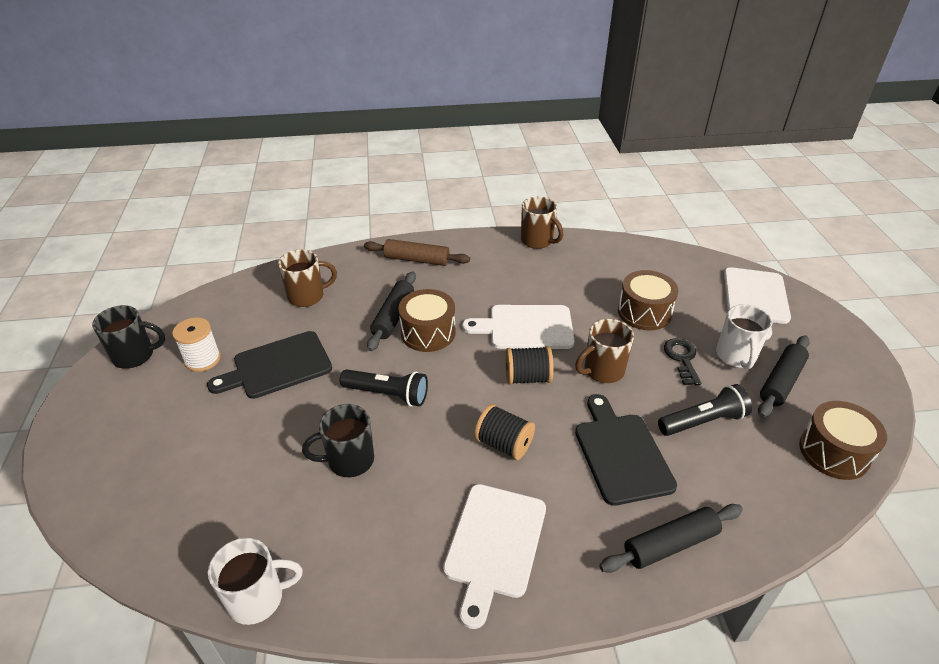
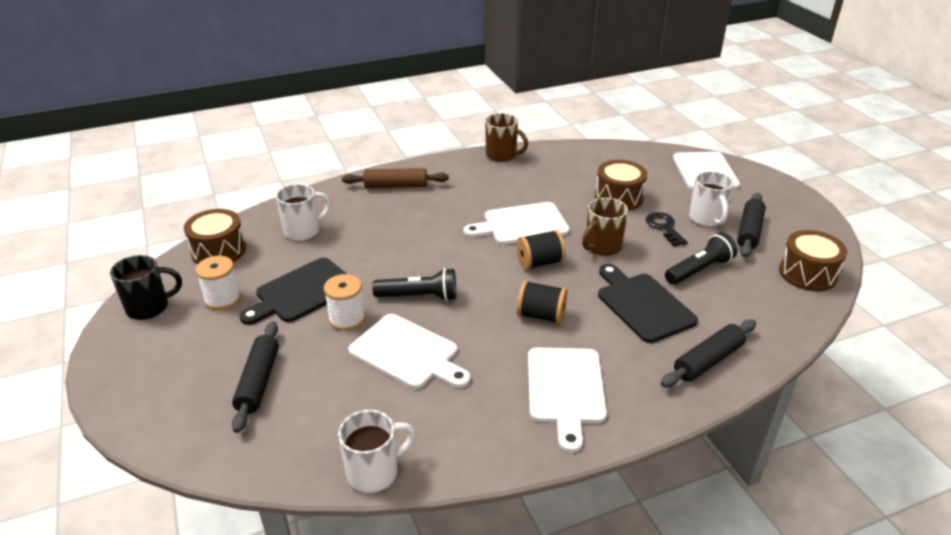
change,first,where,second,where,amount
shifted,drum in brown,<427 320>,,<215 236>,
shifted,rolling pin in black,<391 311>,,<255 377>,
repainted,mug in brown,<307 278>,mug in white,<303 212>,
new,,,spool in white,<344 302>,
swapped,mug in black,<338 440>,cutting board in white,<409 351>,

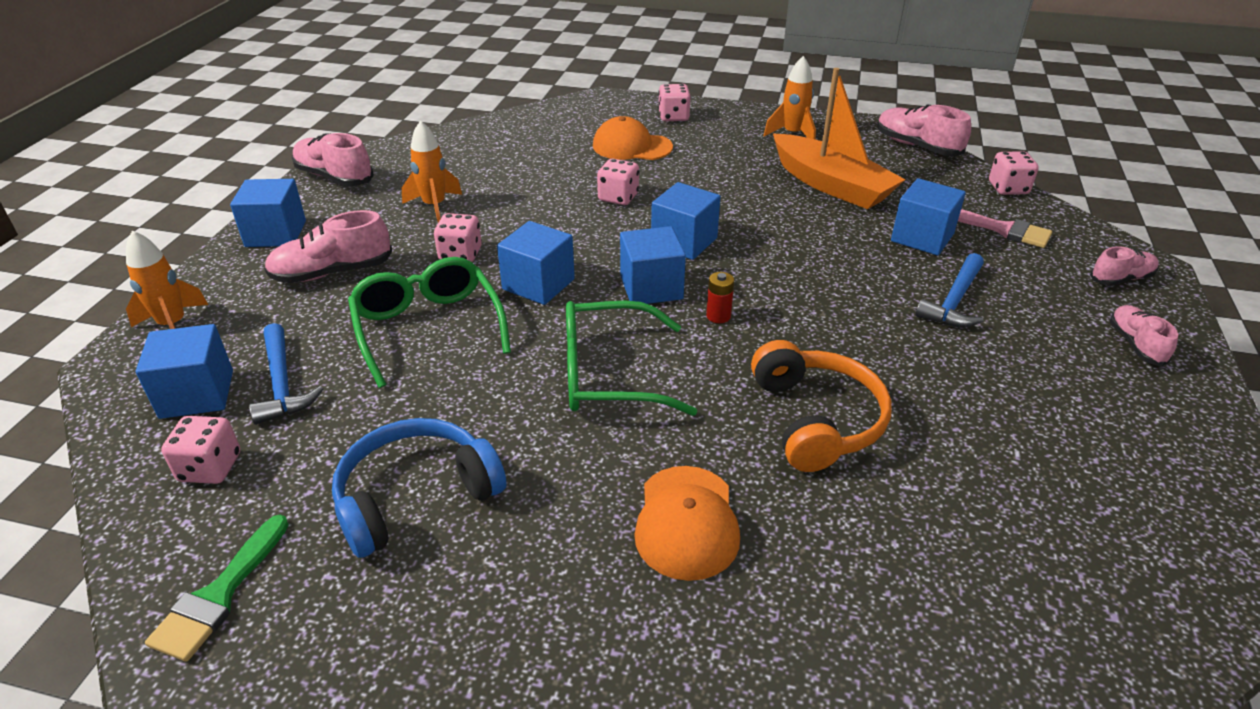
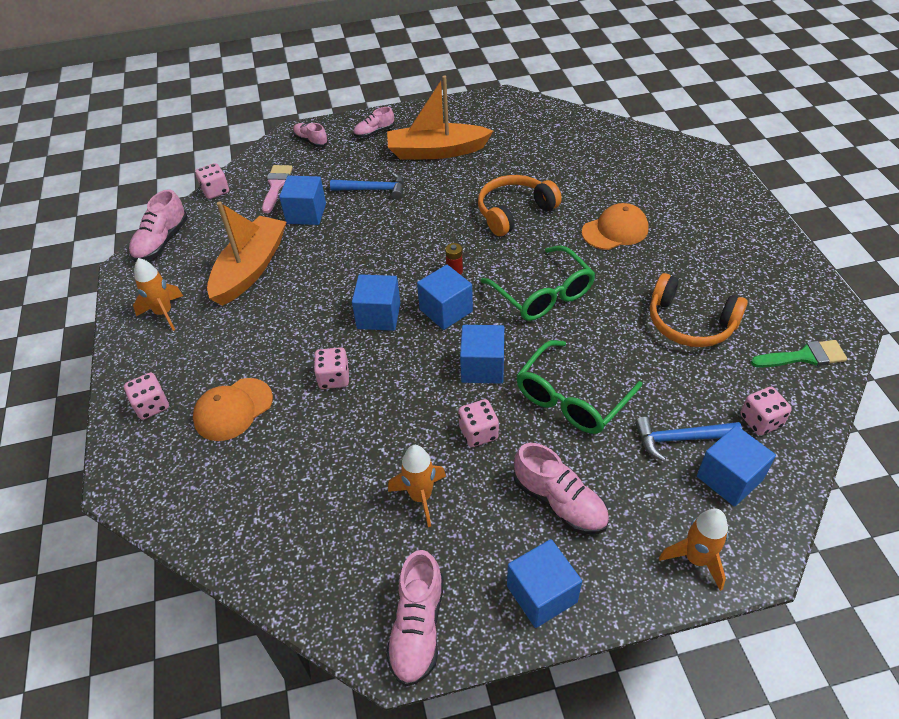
change,first,where,second,where,amount
rotated,cap in orange,<633 138>,,<233 409>,60 degrees clockwise
new,,,boat in orange,<440 117>,
rotated,hammer in blue,<286 374>,,<688 439>,135 degrees counterclockwise
repainted,headphones in blue,<419 488>,headphones in orange,<699 310>,

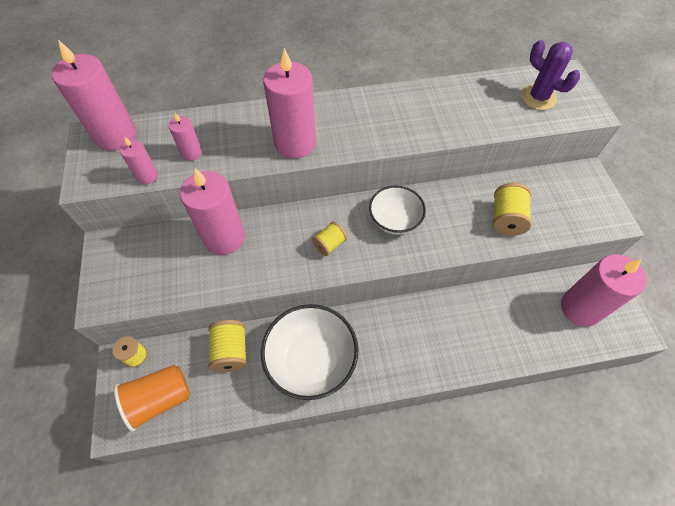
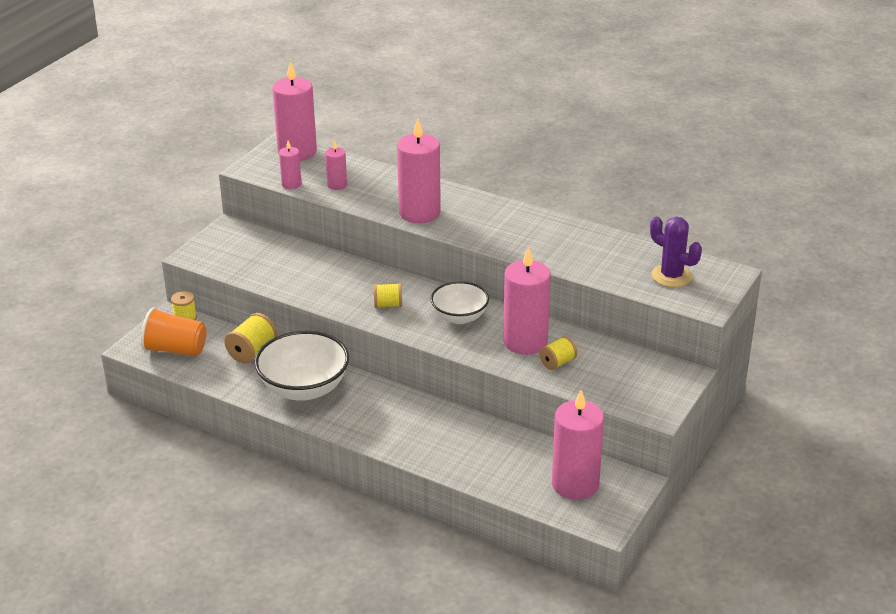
change,first,where,second,where,amount
shifted,candle in pink,<212 211>,,<527 300>,
scaled,spool in yellow,<512 209>,,<558 353>,x0.66
rotated,cactus in purple,<550 75>,,<676 252>,45 degrees counterclockwise

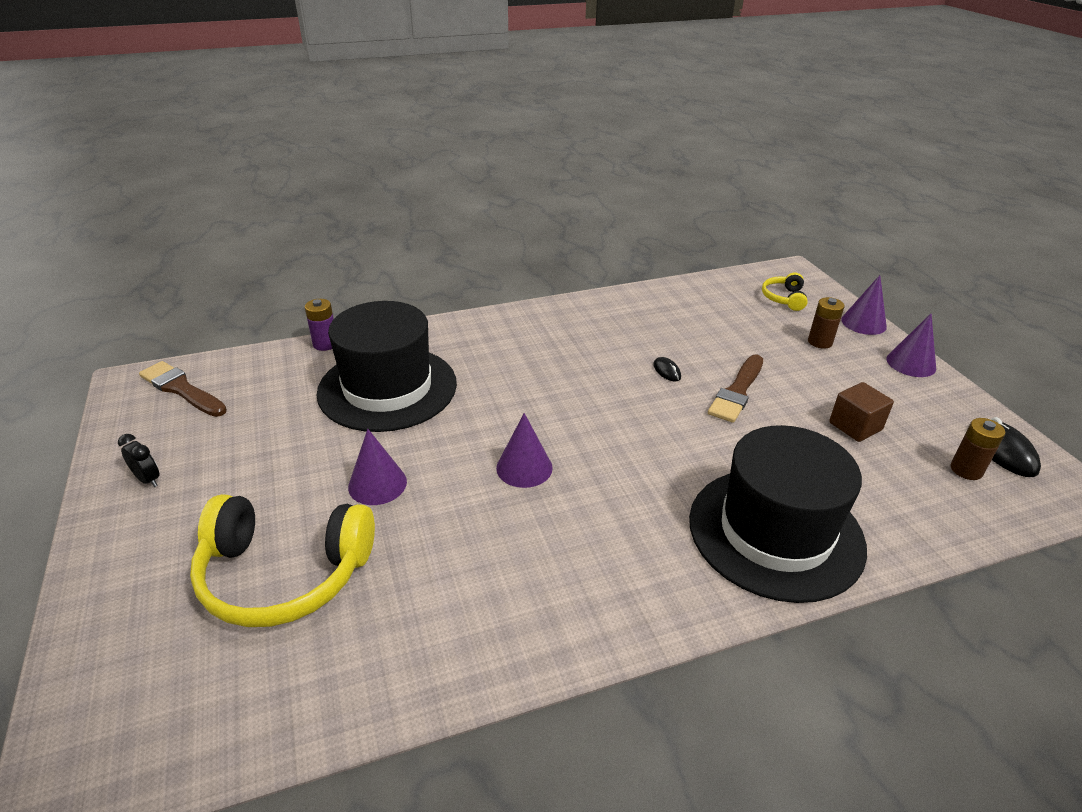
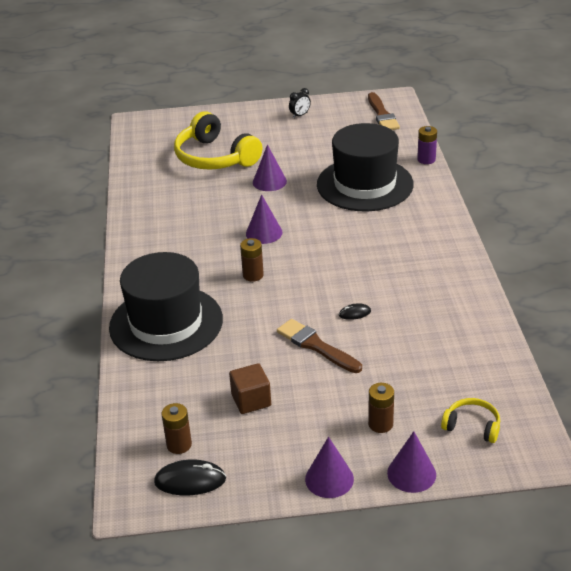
change,first,where,second,where,amount
rotated,headphones in yellow,<282 560>,,<218 140>,60 degrees counterclockwise
new,,,battery in brown,<252 260>,
rotated,brush in brown,<183 389>,,<384 111>,120 degrees clockwise

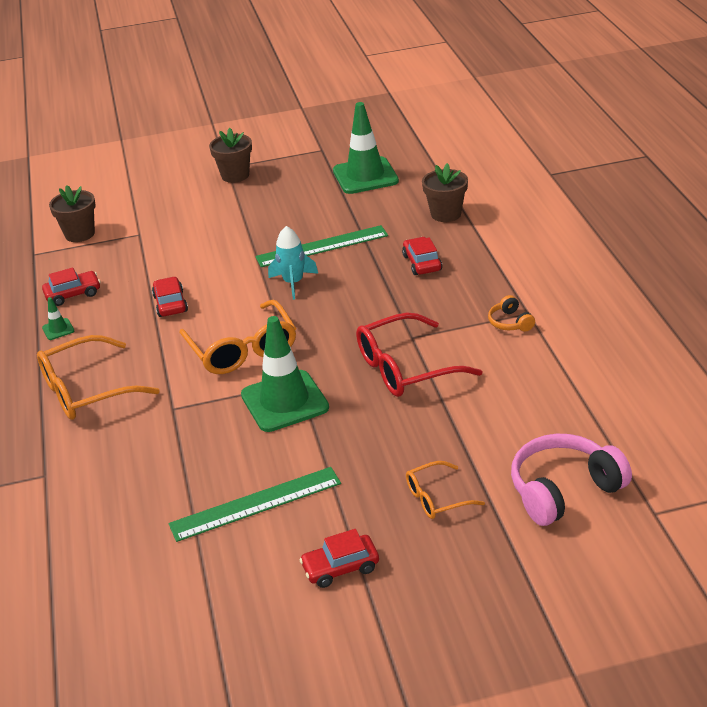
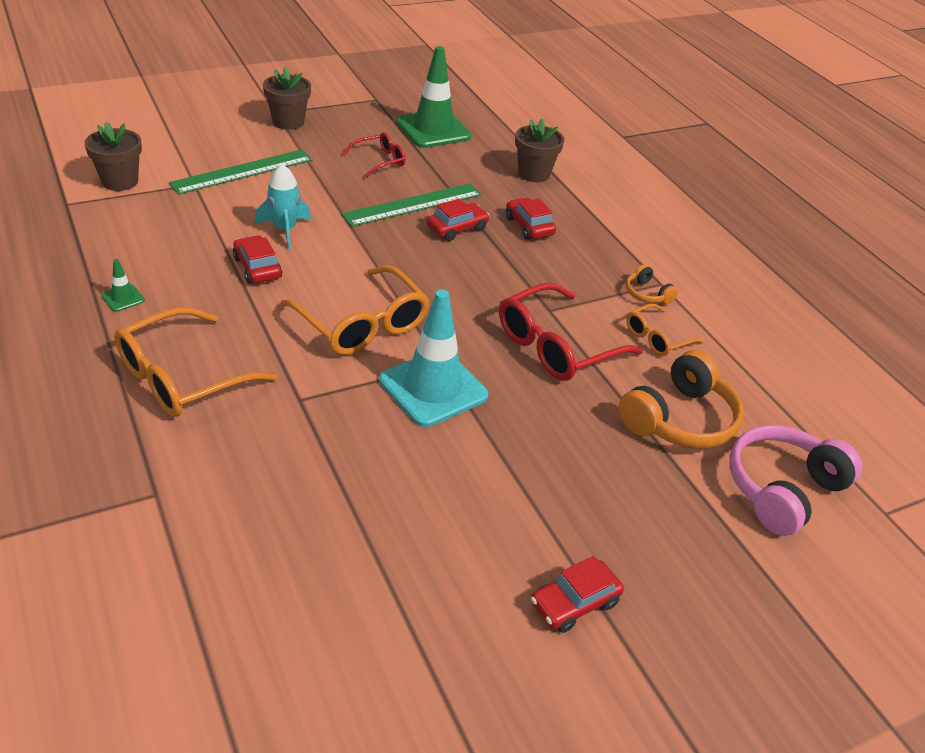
change,first,where,second,where,amount
shifted,ruler in green,<255 504>,,<240 172>,
shifted,rocket in turquoise,<293 263>,,<283 206>,
new,,,glasses in red,<374 155>,
repainted,traffic cone in green,<285 374>,traffic cone in turquoise,<433 358>,
shifted,car in red,<71 287>,,<458 220>,
new,,,headphones in orange,<681 399>,
shifted,glasses in orange,<445 490>,,<665 329>,

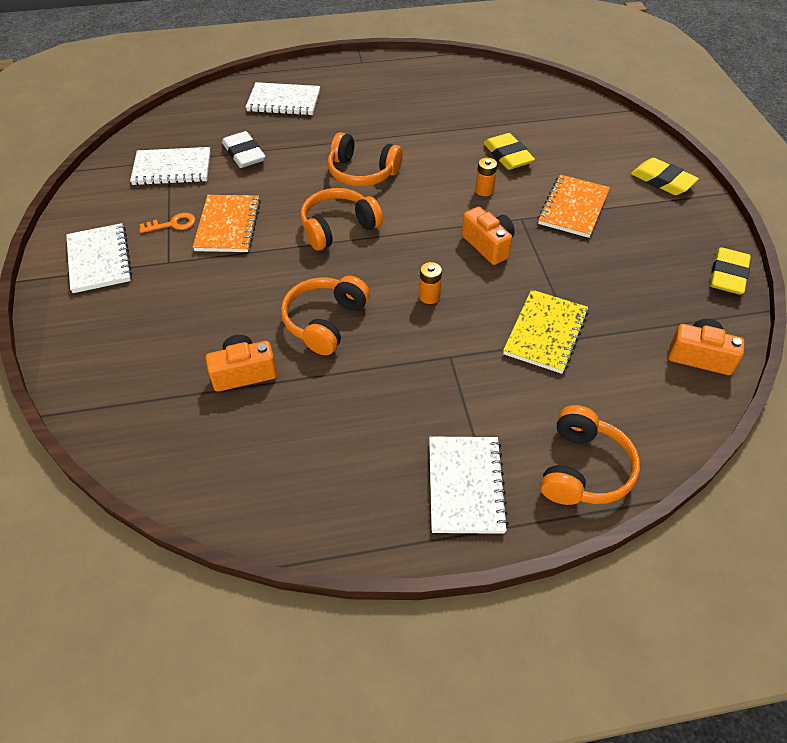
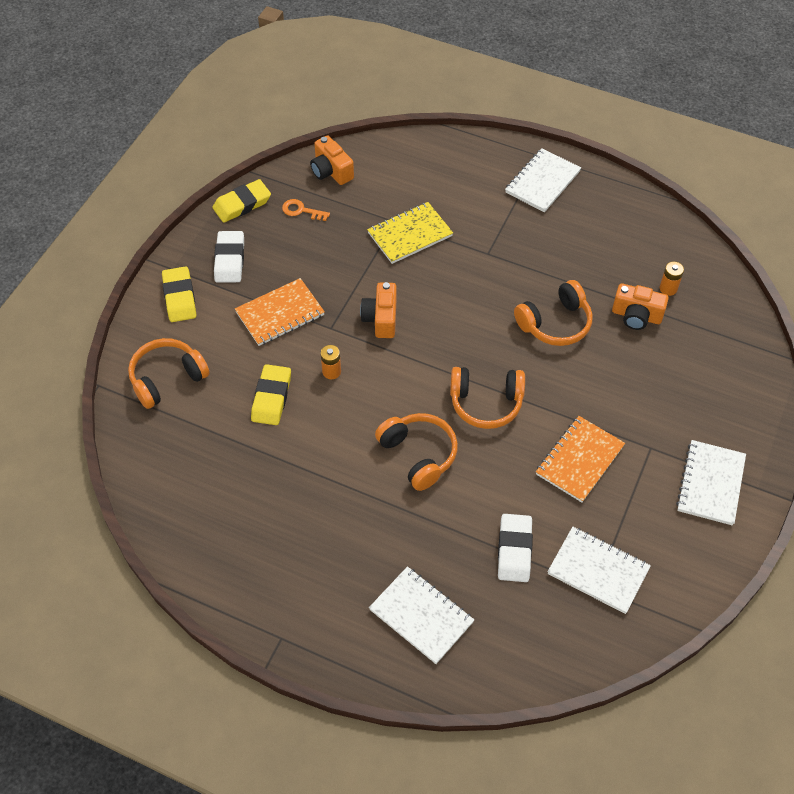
change,first,where,second,where,amount
shifted,headphones in orange,<590 455>,,<169 373>,
new,,,eraser in white,<229 256>,
shifted,key in orange,<167 223>,,<306 210>,
shifted,battery in orange,<430 283>,,<672 279>,

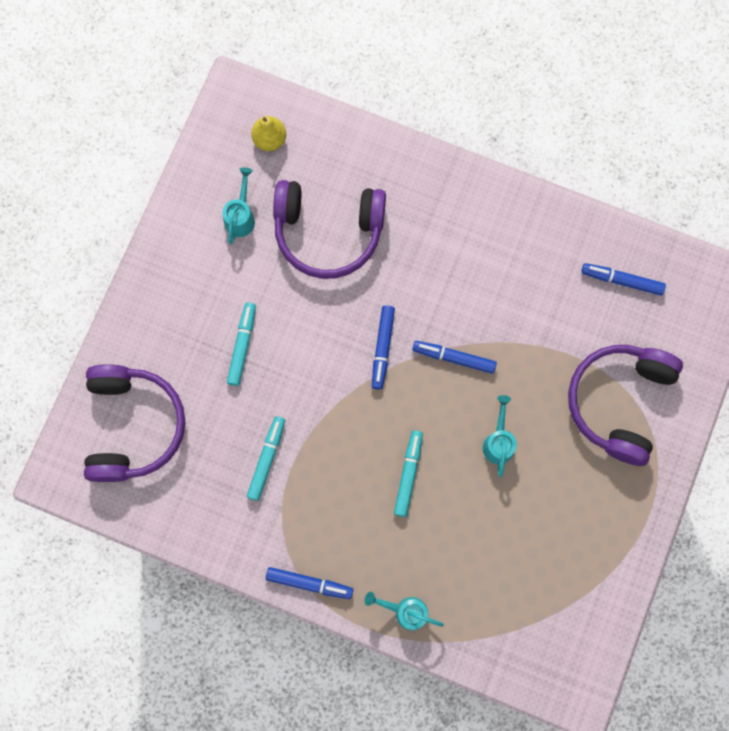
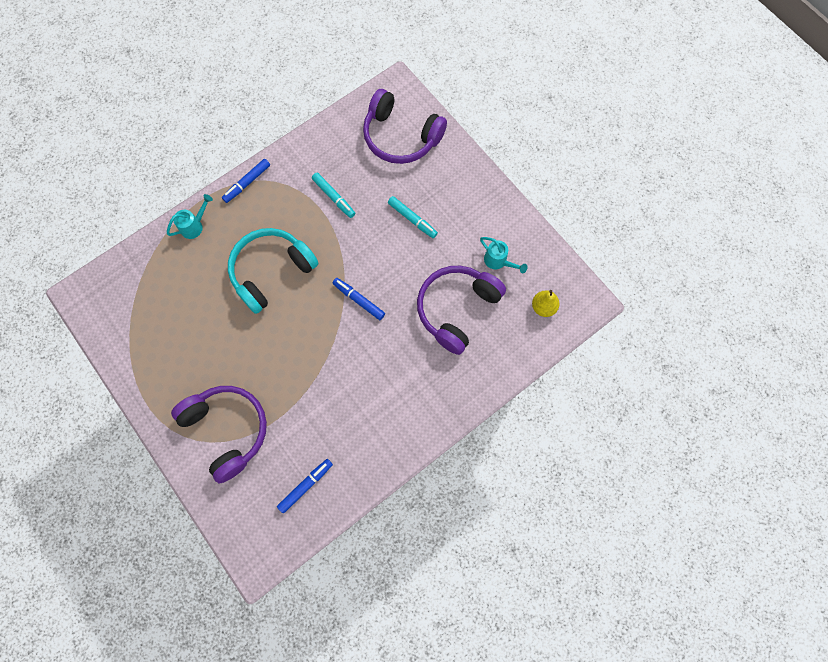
change,first,where,second,where,amount
swapped,marker in turquoise,<408 473>,headphones in turquoise,<273 271>,
gone,marker in blue,<454 357>,,,
gone,watering can in turquoise,<500 436>,,,

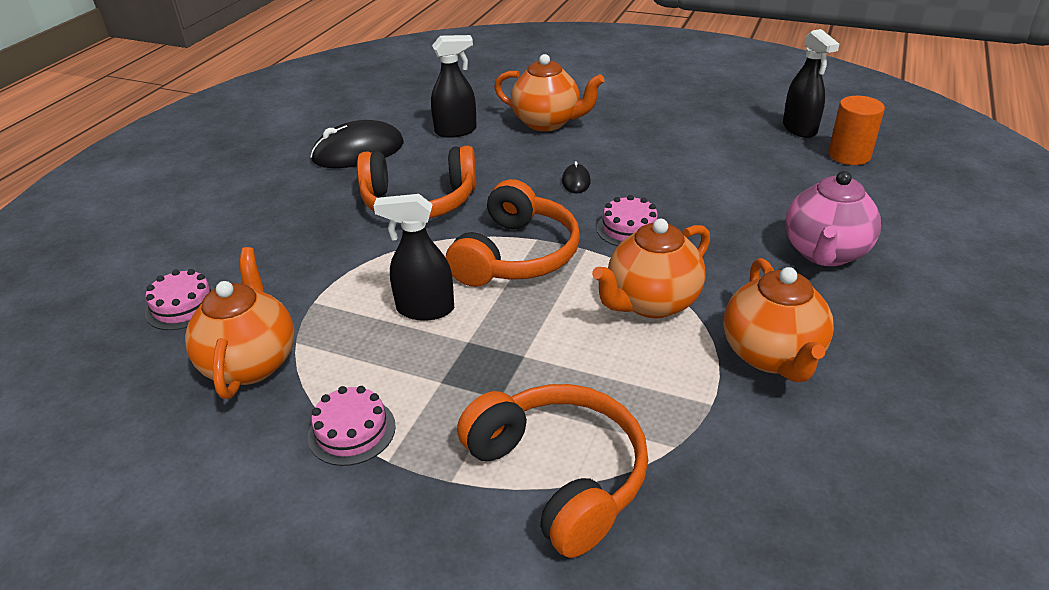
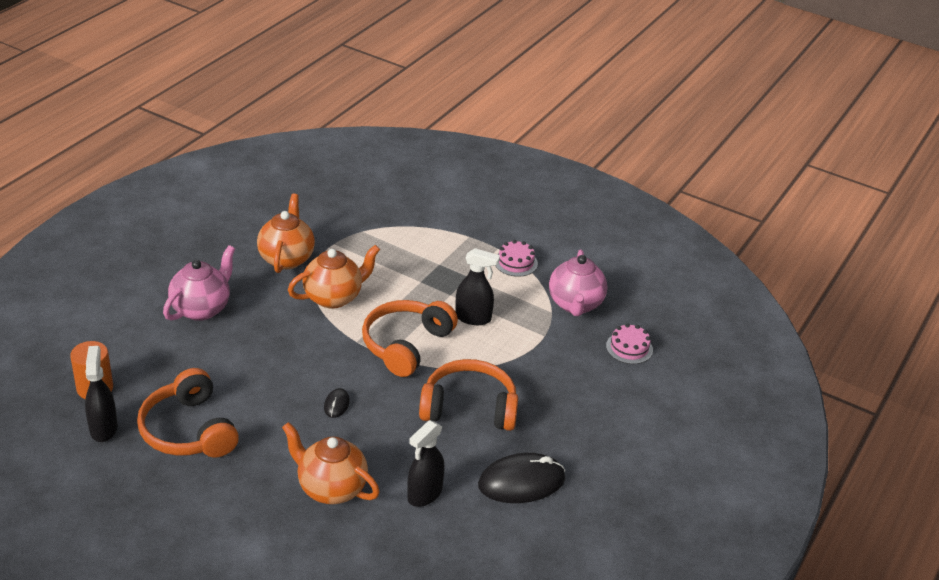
change,first,where,second,where,amount
shifted,headphones in orange,<552 471>,,<188 412>,
rotated,spray bottle in black,<454 86>,,<426 463>,45 degrees counterclockwise
repainted,teapot in orange,<240 323>,teapot in pink,<578 283>,
gone,cake in pink,<627 220>,,,

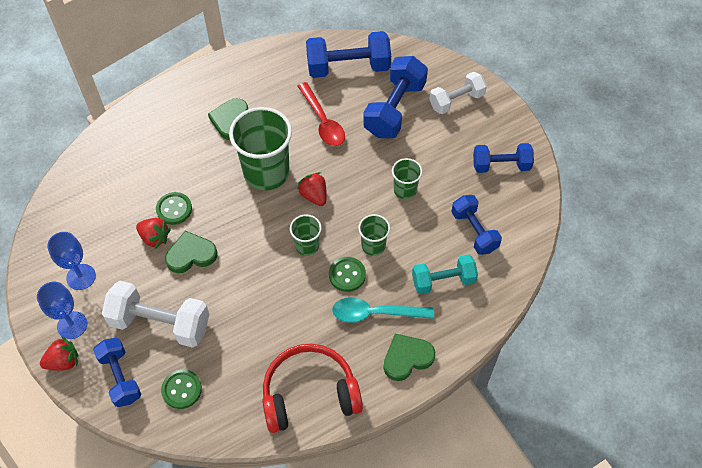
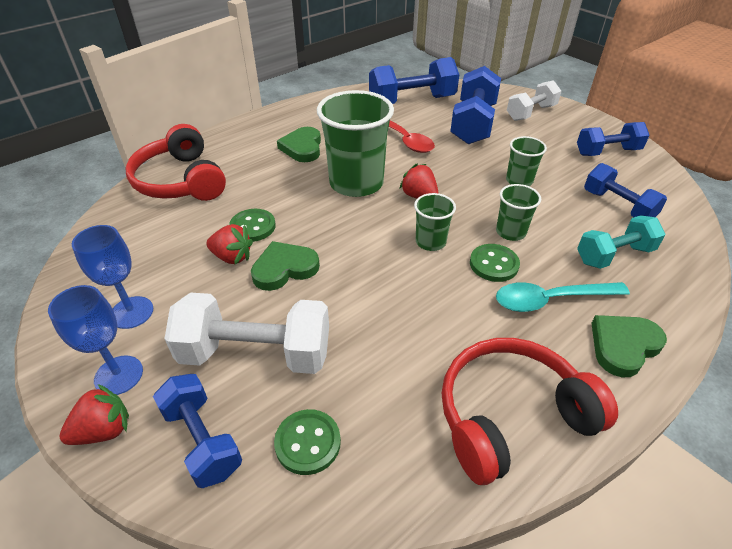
change,first,where,second,where,amount
new,,,headphones in red,<176 162>,

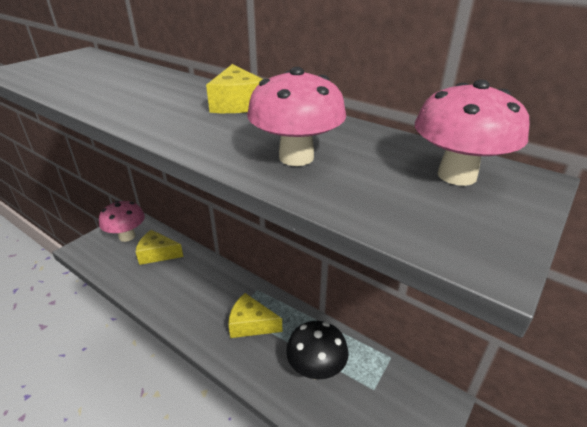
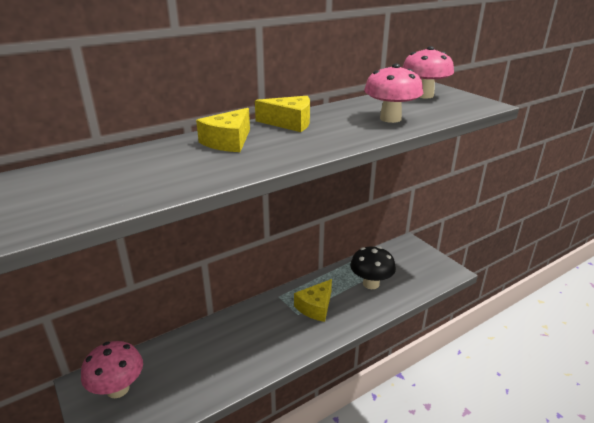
change,first,where,second,where,amount
shifted,cheese in yellow,<159 247>,,<223 130>,

